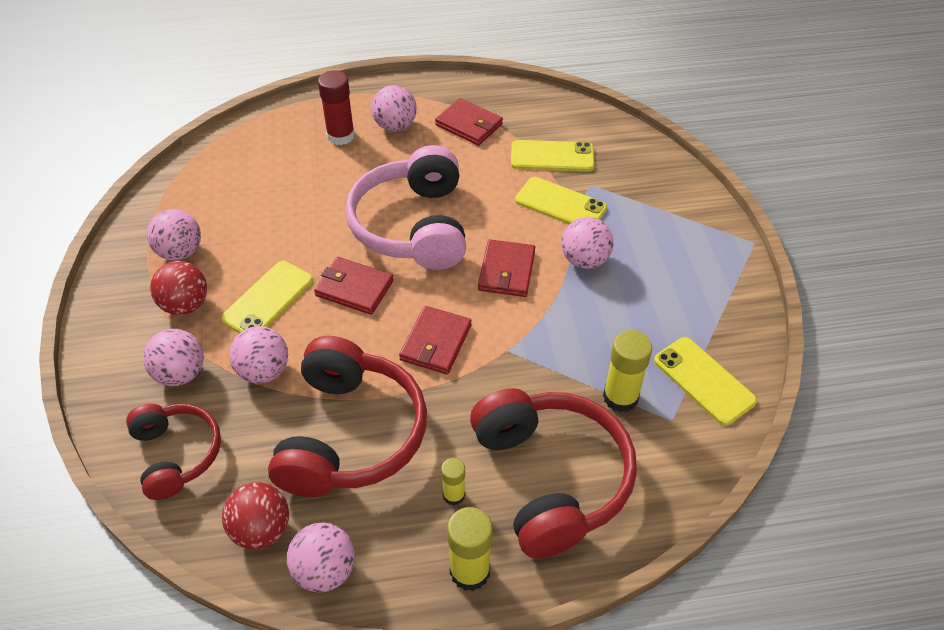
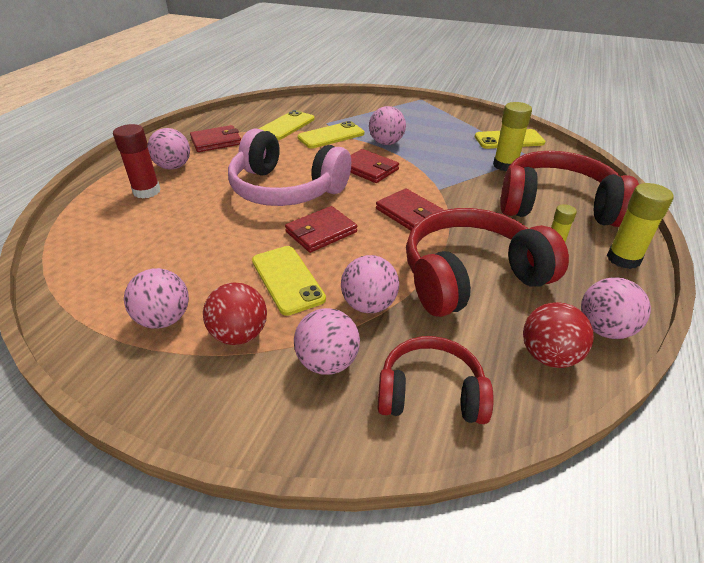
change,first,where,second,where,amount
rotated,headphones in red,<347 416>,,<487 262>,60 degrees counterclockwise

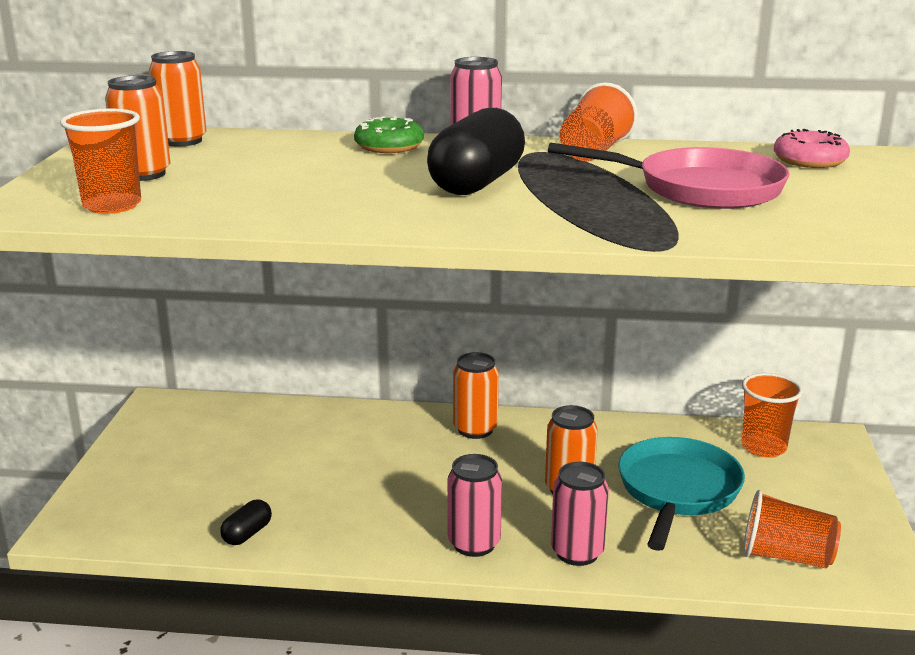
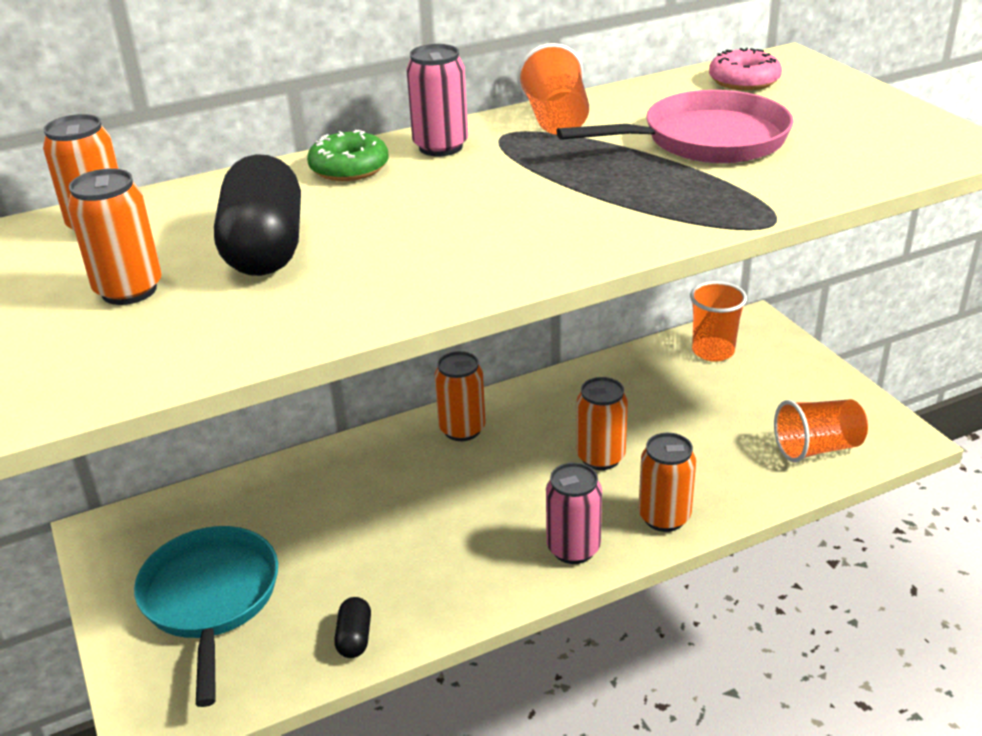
change,first,where,second,where,amount
shifted,pan in turquoise,<681 494>,,<206 616>,
shifted,capsule in black,<476 151>,,<257 215>,
repainted,can in pink,<580 514>,can in orange,<667 482>,
gone,cup in orange,<100 161>,,,

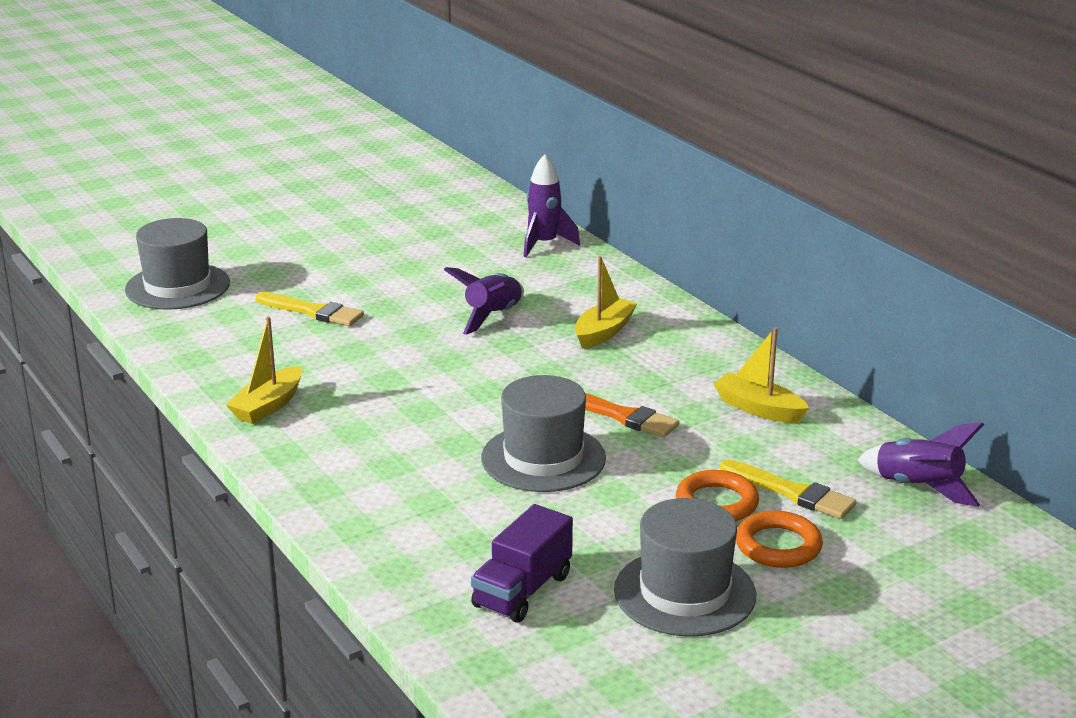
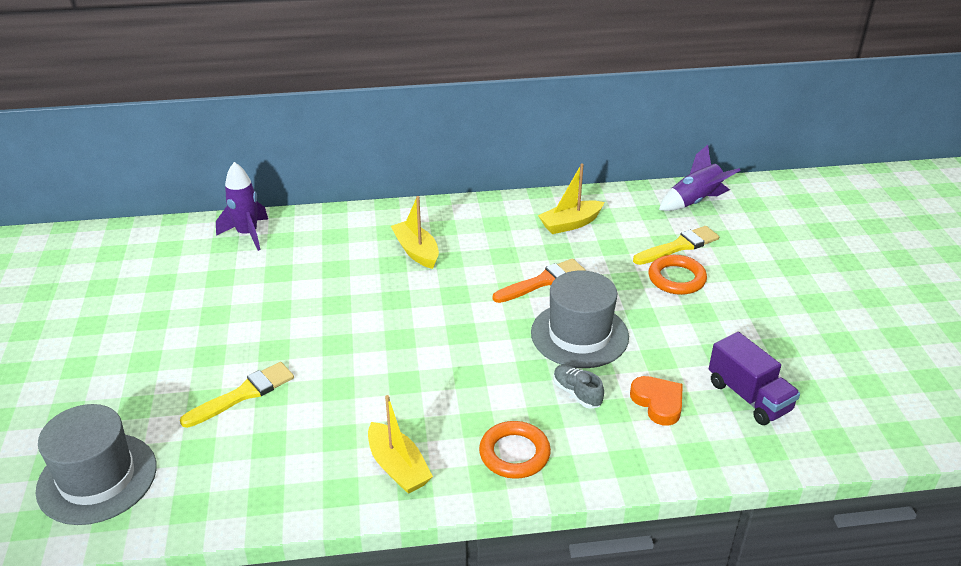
change,first,where,second,where,amount
shifted,ring in orange,<779 539>,,<515 450>,
new,,,shoe in grey,<578 386>,
new,,,heart in orange,<656 401>,
gone,rocket in purple,<484 301>,,,
gone,hat in grey,<685 567>,,,

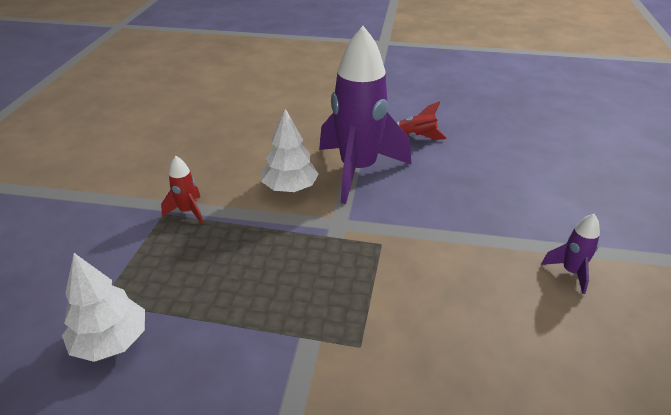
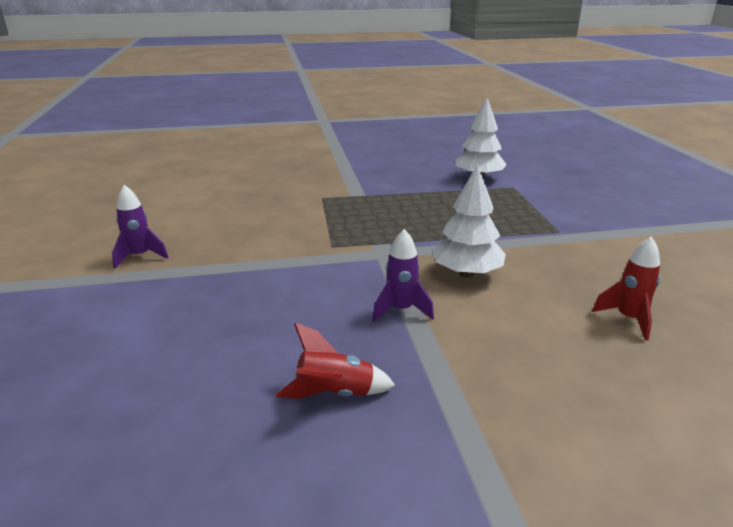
change,first,where,second,where,amount
scaled,rocket in purple,<365 115>,,<403 275>,x0.42
shifted,rocket in red,<182 190>,,<626 288>,

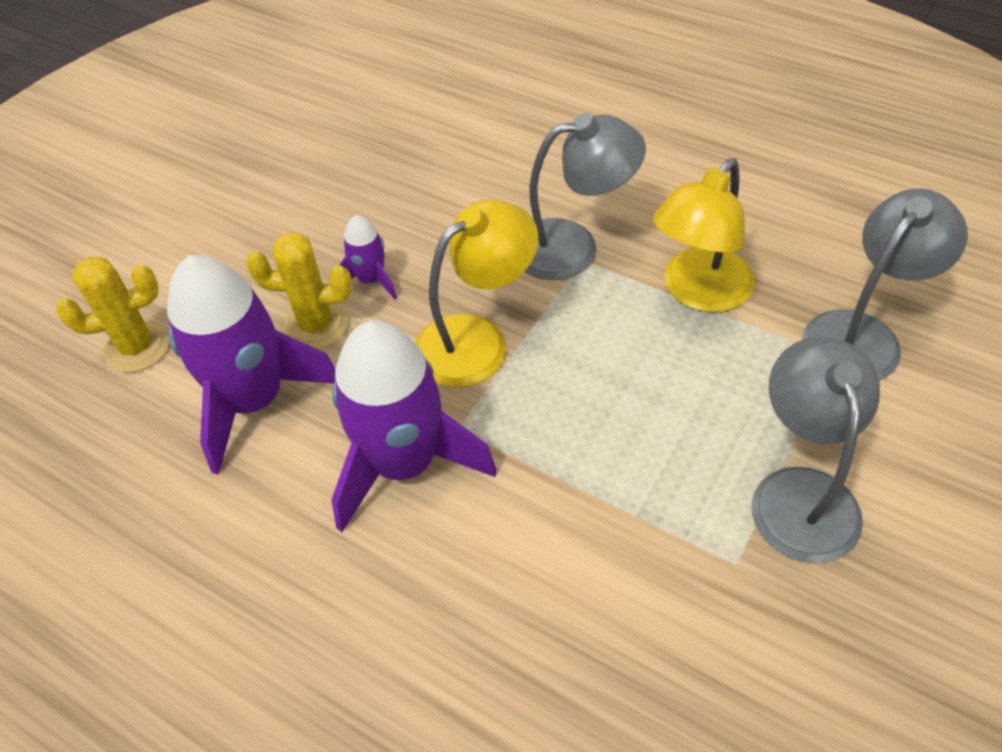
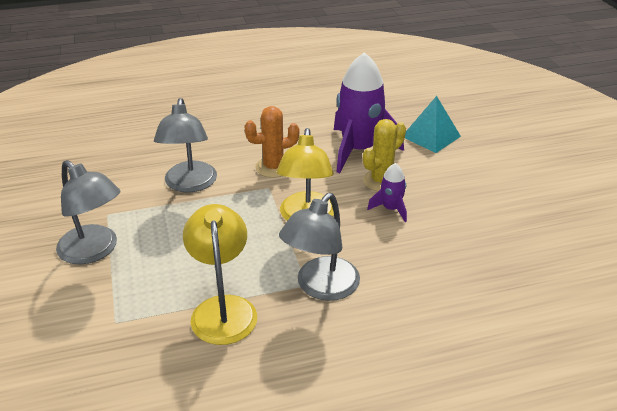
change,first,where,second,where,amount
shifted,lamp in grey,<885 284>,,<185 145>,
swapped,rocket in purple,<414 426>,cactus in orange,<271 142>,
swapped,cactus in yellow,<112 314>,pyramid in turquoise,<433 124>,

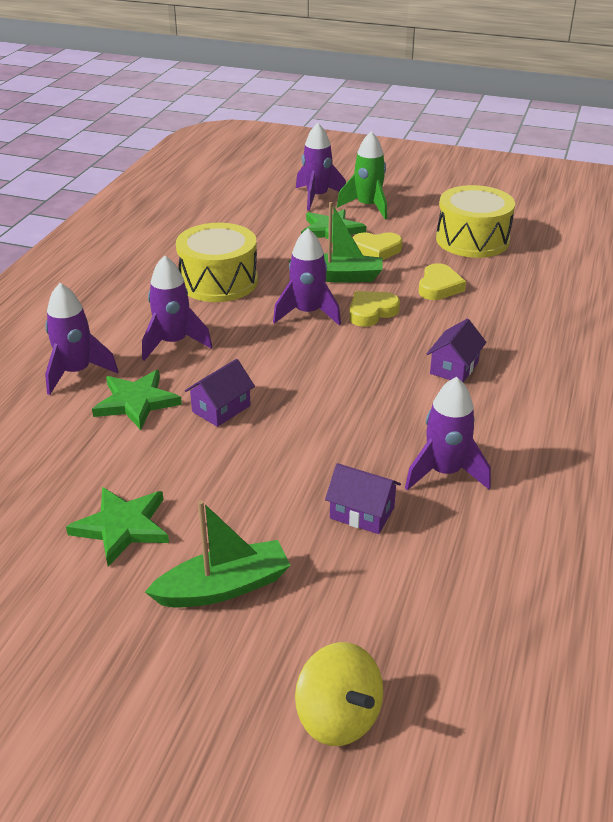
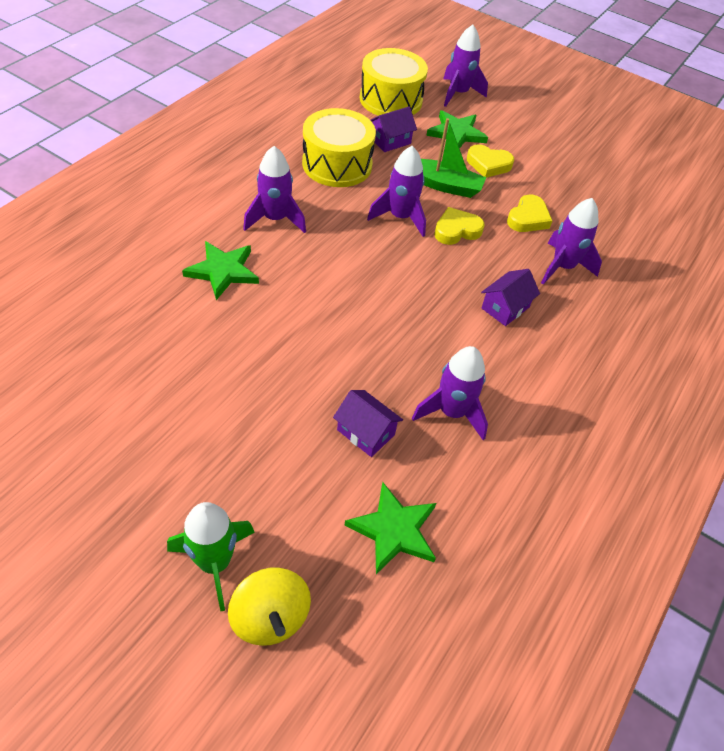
change,first,where,second,where,amount
shifted,rocket in green,<362 175>,,<211 556>,
shifted,star in green,<117 527>,,<390 528>,
shifted,drum in yellow,<475 221>,,<394 82>,
shifted,house in purple,<220 393>,,<393 129>,
shifted,rocket in purple,<82 339>,,<571 241>,
gone,boat in green,<218 554>,,,

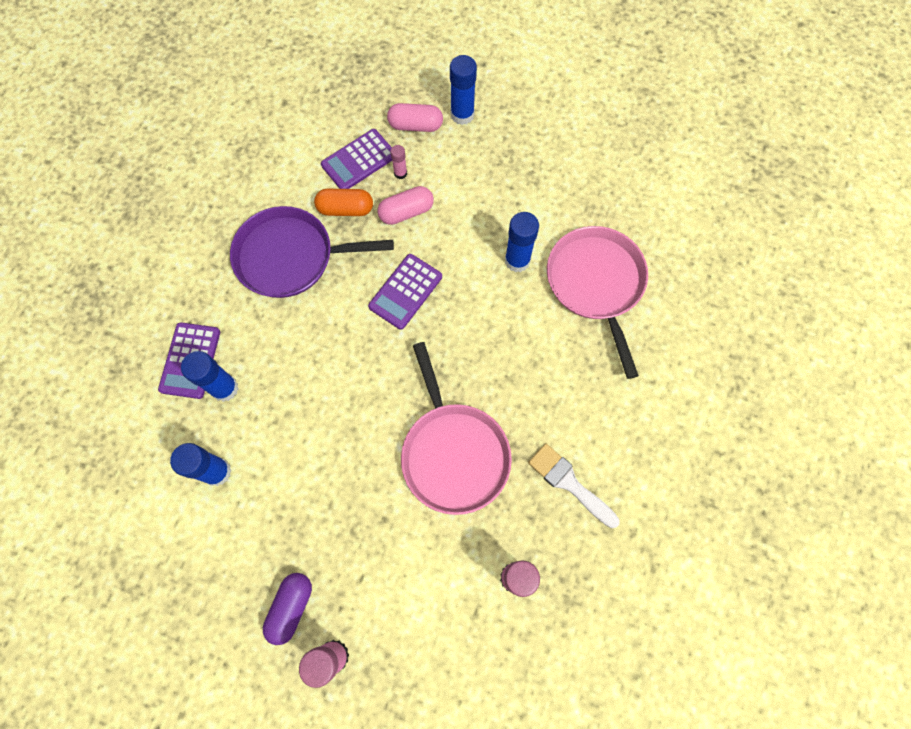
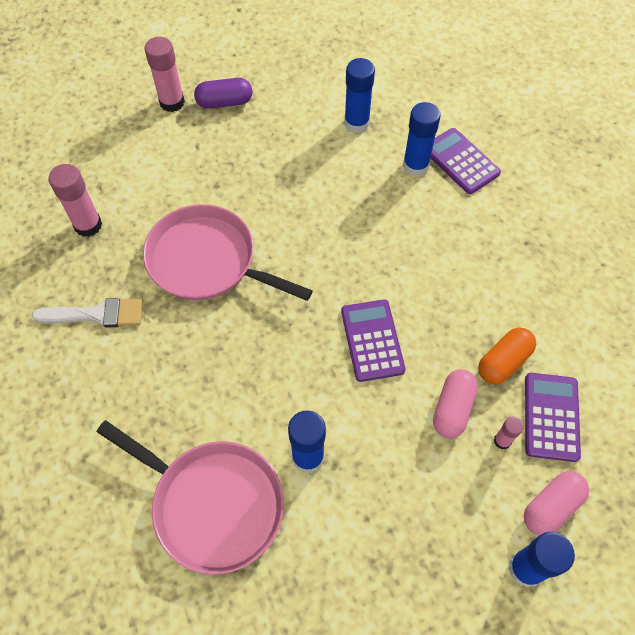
change,first,where,second,where,amount
rotated,capsule in purple,<287 609>,,<223 93>,75 degrees counterclockwise
gone,pan in purple,<312 252>,,,

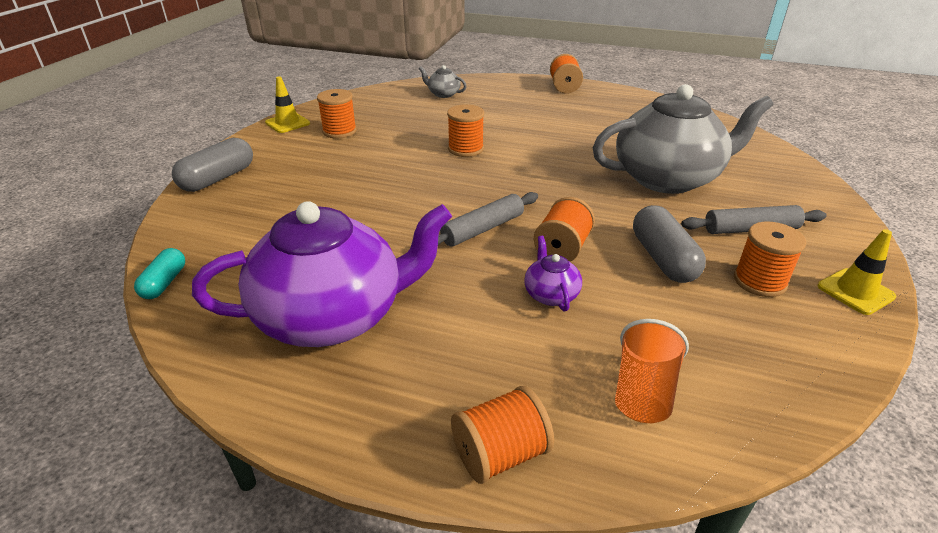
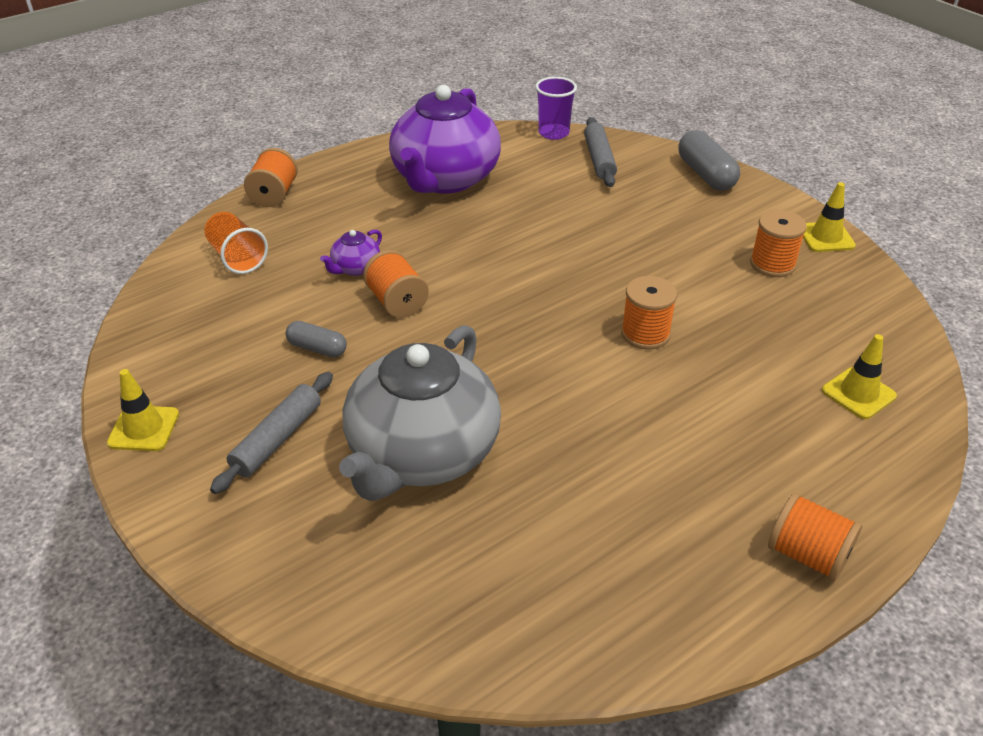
change,first,where,second,where,amount
scaled,capsule in grey,<669 244>,,<316 339>,x0.61
rotated,teapot in purple,<553 273>,,<351 253>,105 degrees clockwise
swapped,capsule in turquoise,<159 273>,cup in purple,<556 108>,
shifted,rolling pin in grey,<488 219>,,<600 152>,
swapped,teapot in grey,<443 81>,traffic cone in yellow,<859 376>,
gone,spool in orange,<770 259>,,,

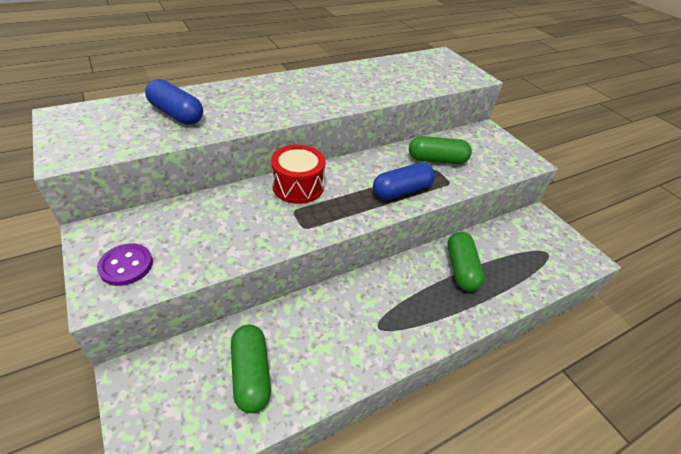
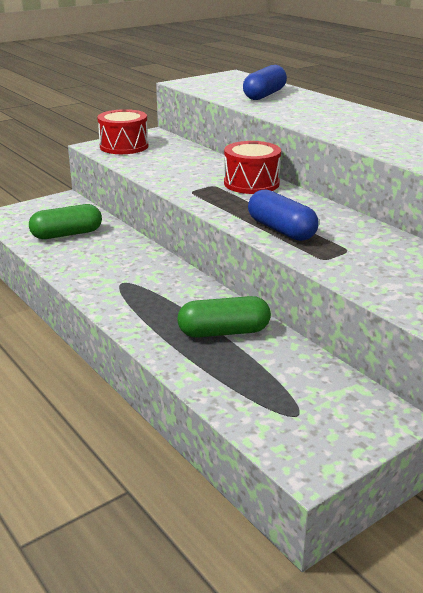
change,first,where,second,where,amount
swapped,button in purple,<125 264>,drum in red,<122 131>,
gone,capsule in green,<440 150>,,,

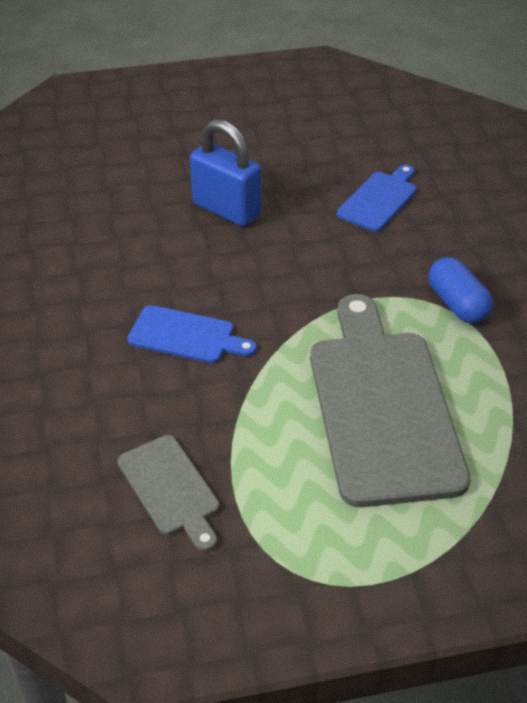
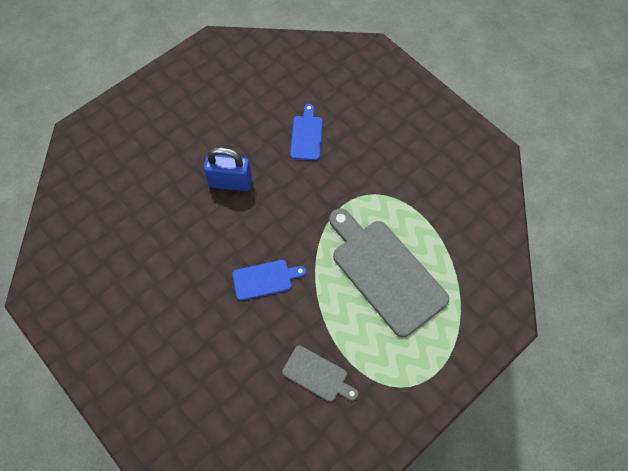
change,first,where,second,where,amount
gone,capsule in blue,<460 290>,,,

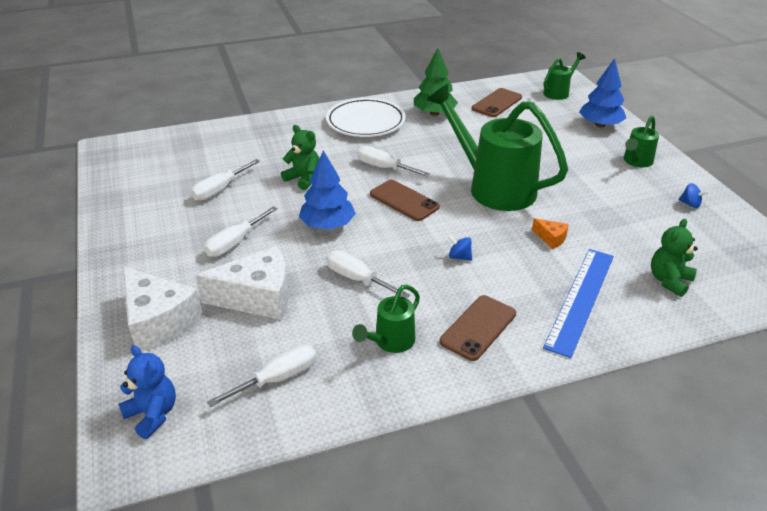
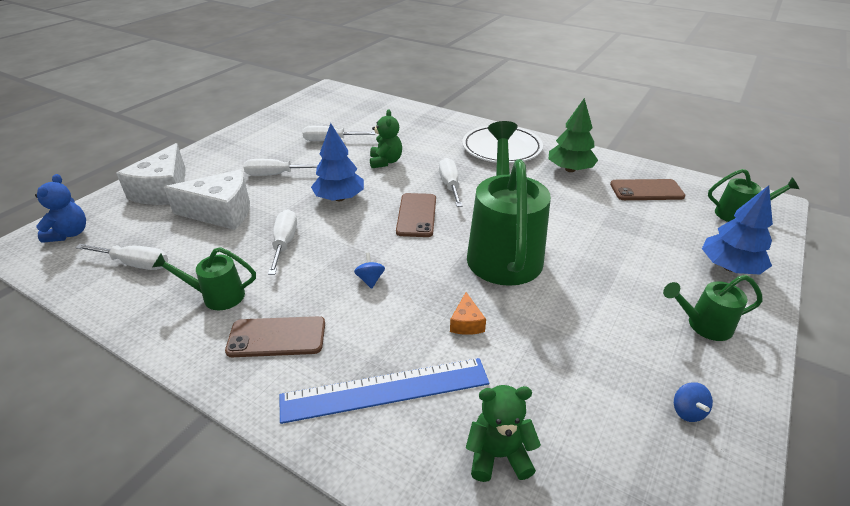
change,first,where,second,where,amount
rotated,cheese in white,<242 283>,,<207 199>,45 degrees counterclockwise

